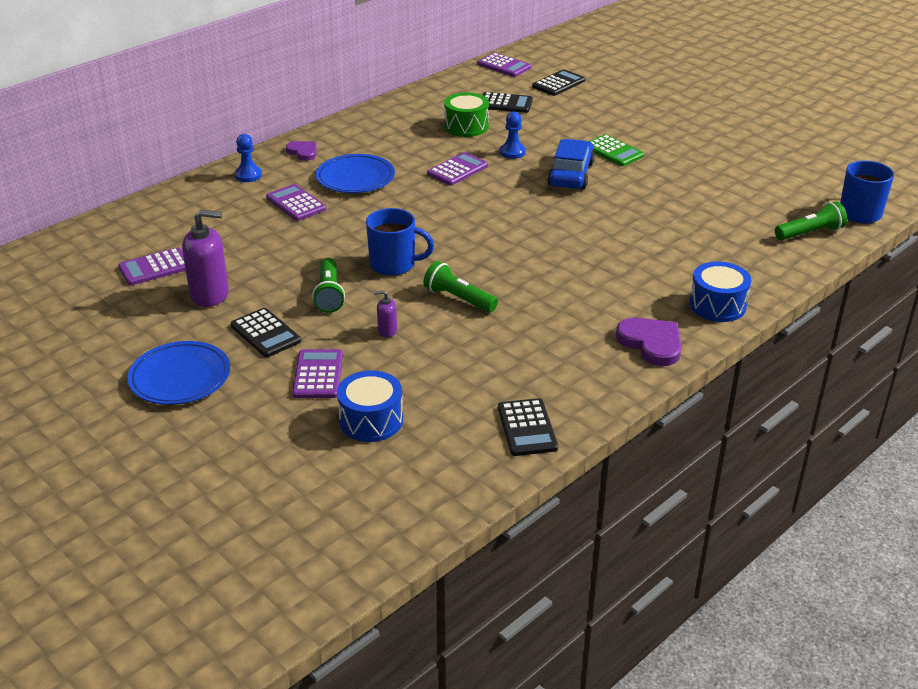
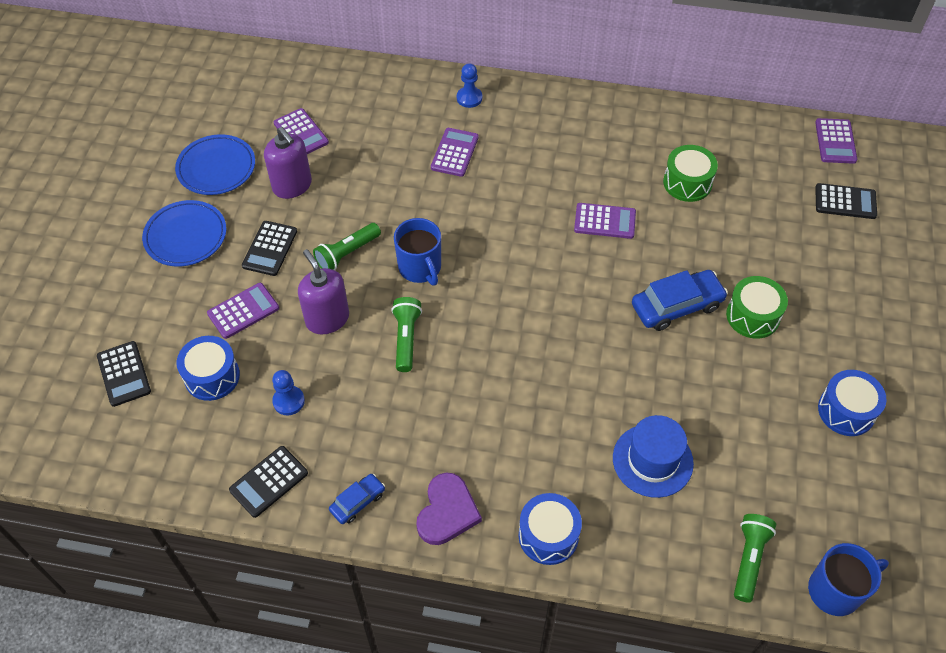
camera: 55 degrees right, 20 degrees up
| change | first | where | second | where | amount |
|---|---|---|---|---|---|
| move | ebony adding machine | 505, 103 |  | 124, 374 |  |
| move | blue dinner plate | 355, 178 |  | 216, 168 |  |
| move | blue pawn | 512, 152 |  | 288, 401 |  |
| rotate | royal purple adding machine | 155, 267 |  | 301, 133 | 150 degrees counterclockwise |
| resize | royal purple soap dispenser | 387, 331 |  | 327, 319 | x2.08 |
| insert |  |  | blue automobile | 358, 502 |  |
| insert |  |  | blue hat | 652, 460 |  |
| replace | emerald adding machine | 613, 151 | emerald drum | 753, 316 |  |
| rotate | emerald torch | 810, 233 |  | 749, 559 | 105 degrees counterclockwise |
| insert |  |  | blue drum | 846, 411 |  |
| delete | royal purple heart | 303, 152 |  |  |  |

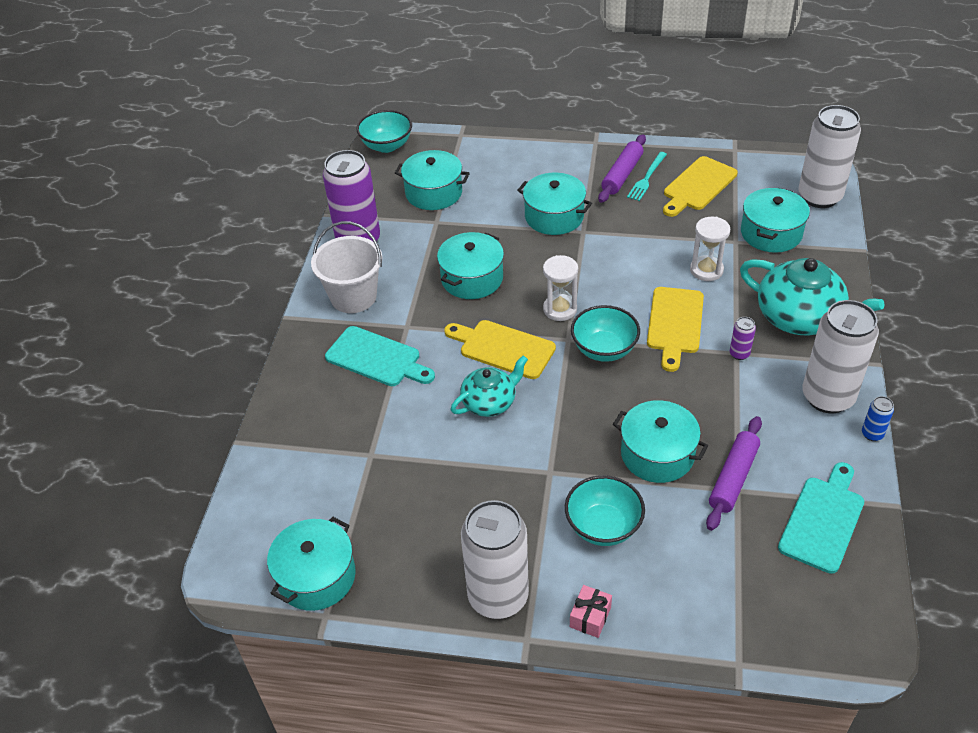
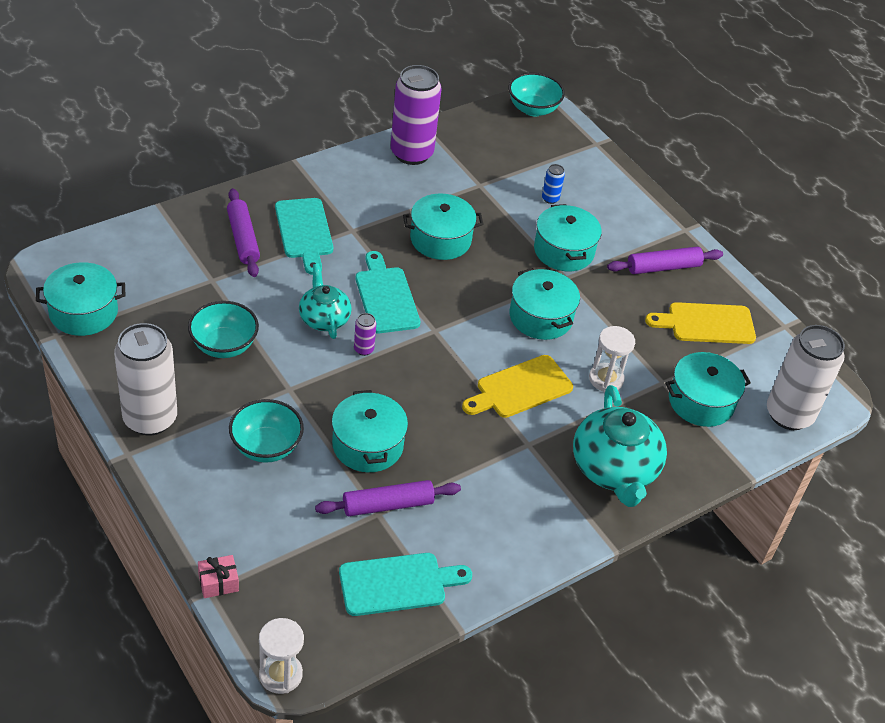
camera: 40 degrees right, 0 degrees up
| change | first | where | second | where | amount |
|---|---|---|---|---|---|
| move | turquoise deep dish | 604, 349 |  | 224, 345 |  |
| move | pink wrapped gift | 590, 617 |  | 218, 582 |  |
| insert |  |  | royal purple pastry roller | 243, 239 |  |
| move | pure white sandglass | 560, 309 |  | 280, 674 |  |
| rotate | turquoise teapot | 490, 402 |  | 324, 318 | 120 degrees counterclockwise |
| move | royal purple soda can | 739, 354 |  | 363, 349 |  |
| recolor | bright yellow cutting board | 503, 348 | turquoise cutting board | 386, 297 |  |
| move | turquoise pot | 434, 193 |  | 541, 317 |  |
| move | blue soda can | 872, 434 |  | 550, 199 |  |
| delete | pure white bucket | 353, 297 |  |  |  |
| delete | turquoise fork | 647, 178 |  |  |  |
| delete | pure white soda can | 827, 397 |  |  |  |

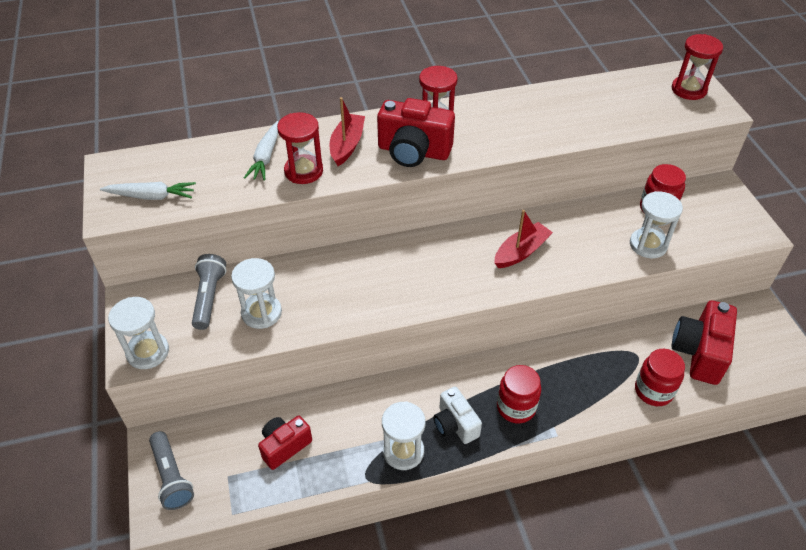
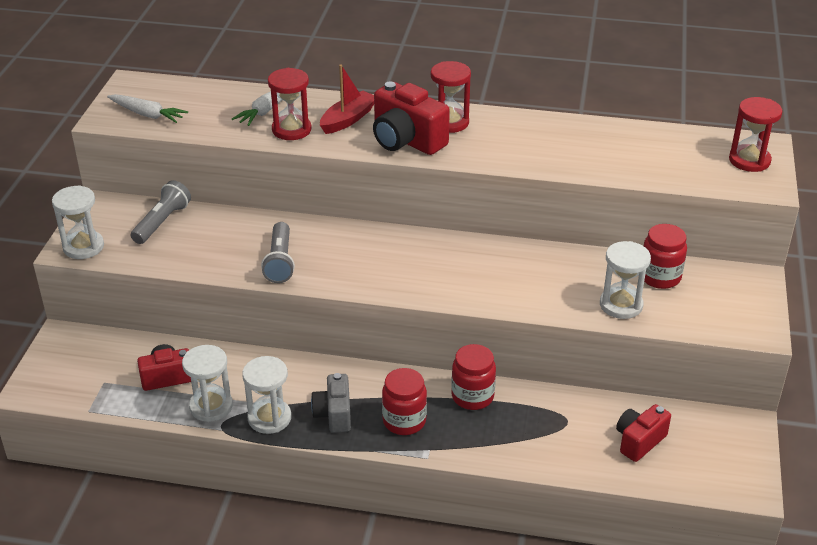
camera: 25 degrees right, 10 degrees down
| change | first | where | second | where | amount |
|---|---|---|---|---|---|
| move | pure white sandglass | 261, 313 |  | 211, 406 |  |
| move | gray torch | 172, 476 |  | 280, 261 |  |
| recolor | pure white camera | 455, 424 | gray camera | 334, 414 |  |
| move | scarlet jar | 653, 391 |  | 472, 396 |  |
| resize | scarlet camera | 699, 353 |  | 639, 441 | x0.64 |
| delete | scarlet sailboat | 521, 252 |  |  |  |

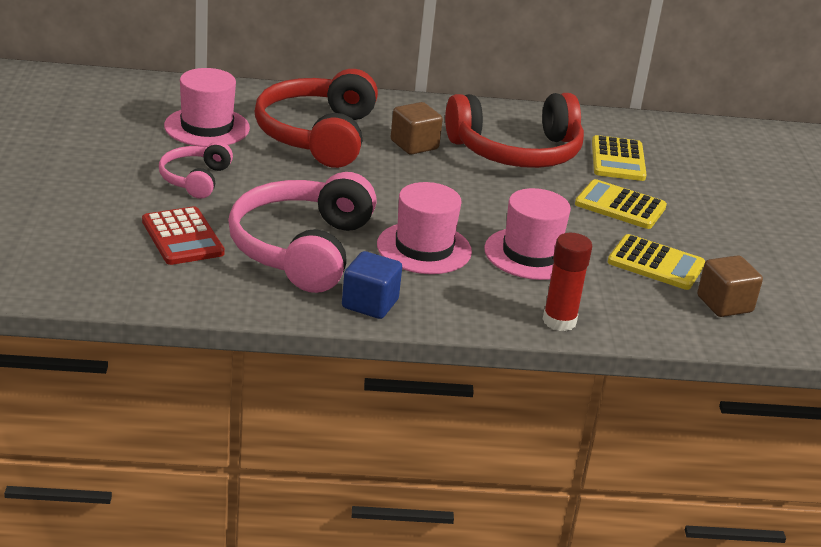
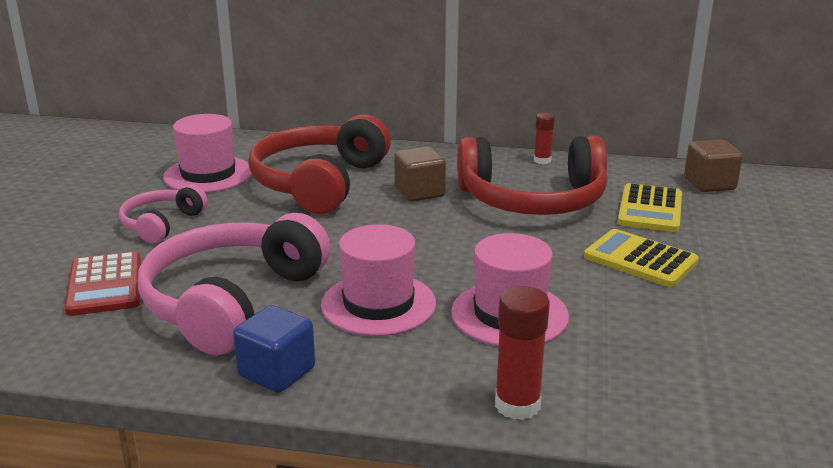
camera: 15 degrees right, 5 degrees down
| change | first | where | second | where | amount |
|---|---|---|---|---|---|
| insert |  |  | scarlet stick of glue | 542, 160 |  |
| move | russet cube | 724, 304 |  | 709, 184 |  |
| delete | bright yellow adding machine | 656, 263 |  |  |  |

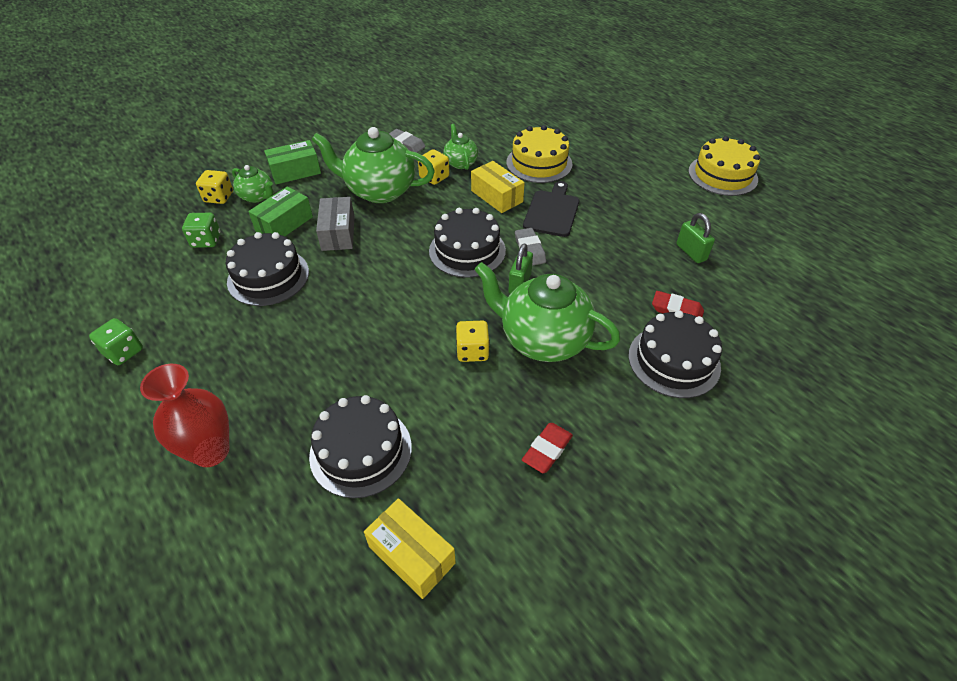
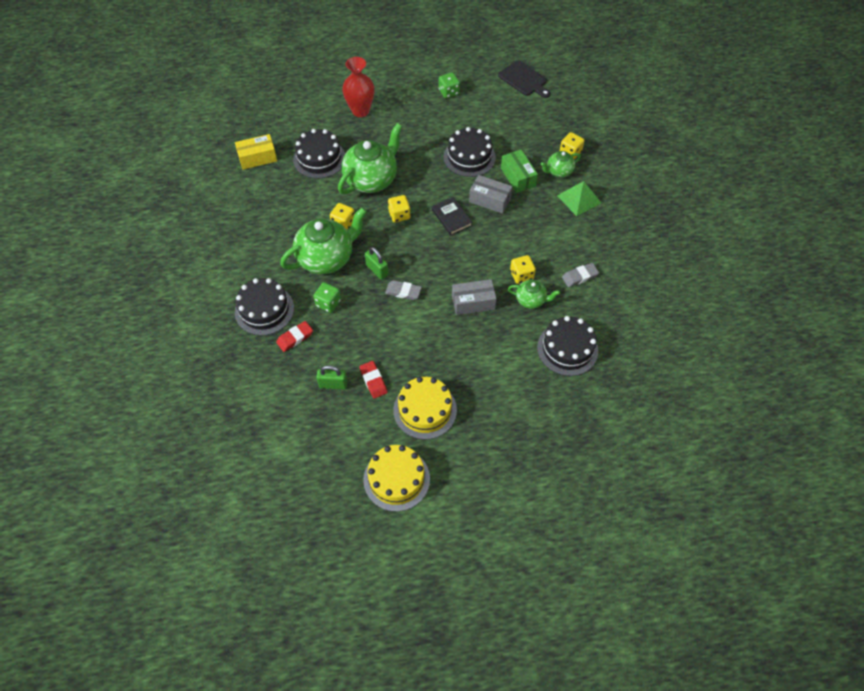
camera: 120 degrees right, 10 degrees up
| change | first | where | second | where | amount |
|---|---|---|---|---|---|
| move | emerald die | 206, 240 |  | 328, 303 |  |
| move | emerald teapot | 379, 191 |  | 371, 180 |  |
| move | scarlet pencil eraser | 547, 450 |  | 373, 381 |  |
| insert |  |  | bright yellow die | 399, 215 |  |
| move | bright yellow gateau | 539, 163 |  | 425, 410 |  |
| insert |  |  | ebony hardback | 451, 218 |  |
| recolor | bright yellow parcel | 497, 196 | gray parcel | 473, 302 |  |
| move | ebony cutting board | 552, 211 |  | 524, 80 |  |
| move | ebony gateau | 467, 250 |  | 567, 349 |  |
| replace | emerald parcel | 295, 171 | emerald pyramid shape | 579, 199 |  |

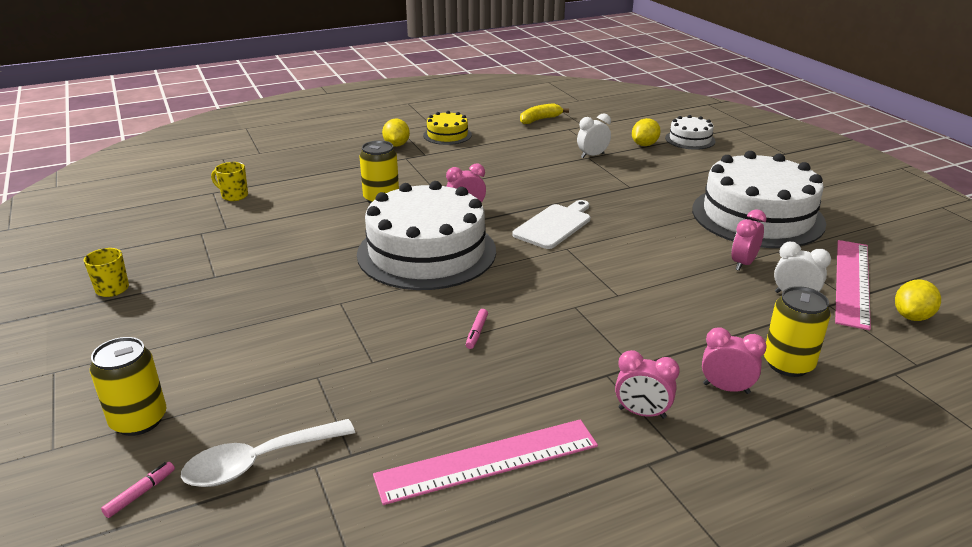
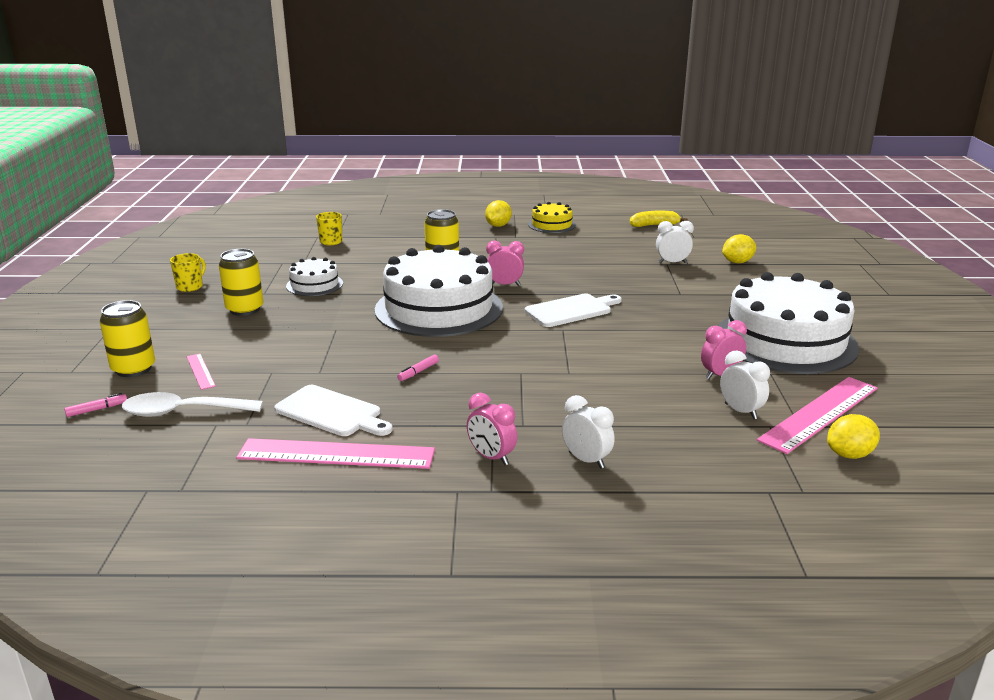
camera: 25 degrees right, 5 degrees down
| change | first | where | second | where | amount |
|---|---|---|---|---|---|
| insert |  |  | pink ruler | 200, 371 |  |
| move | bright yellow soda can | 788, 364 |  | 244, 309 |  |
| insert |  |  | pure white cutting board | 332, 412 |  |
| move | pure white gateau | 690, 139 |  | 314, 285 |  |
| recolor | pink alarm clock | 726, 388 | pure white alarm clock | 586, 460 |  |

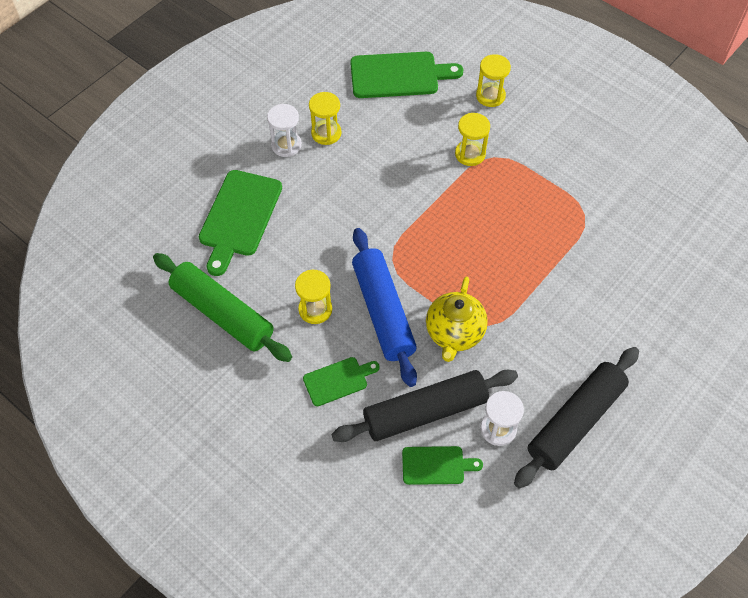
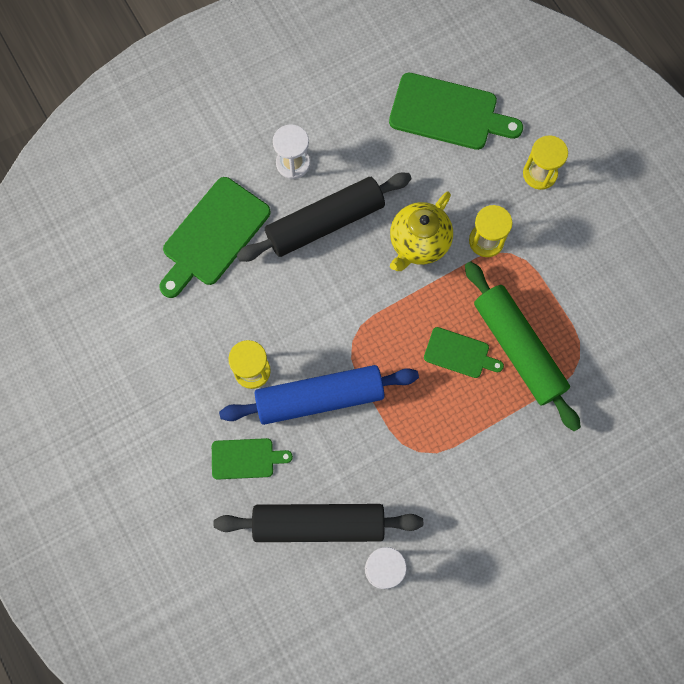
camera: 20 degrees right, 15 degrees up
| change | first | where | second | where | amount |
|---|---|---|---|---|---|
| rotate | blue pastry roller | 383, 311 |  | 319, 398 | 75 degrees clockwise |
| move | ebony pastry roller | 575, 421 |  | 325, 223 |  |
| move | bright yellow teapot | 454, 334 |  | 418, 243 |  |
| move | emerald cutting board | 436, 465 |  | 459, 354 |  |
| move | emerald pastry roller | 222, 313 |  | 518, 349 |  |
| delete | bright yellow sandglass | 326, 133 |  |  |  |

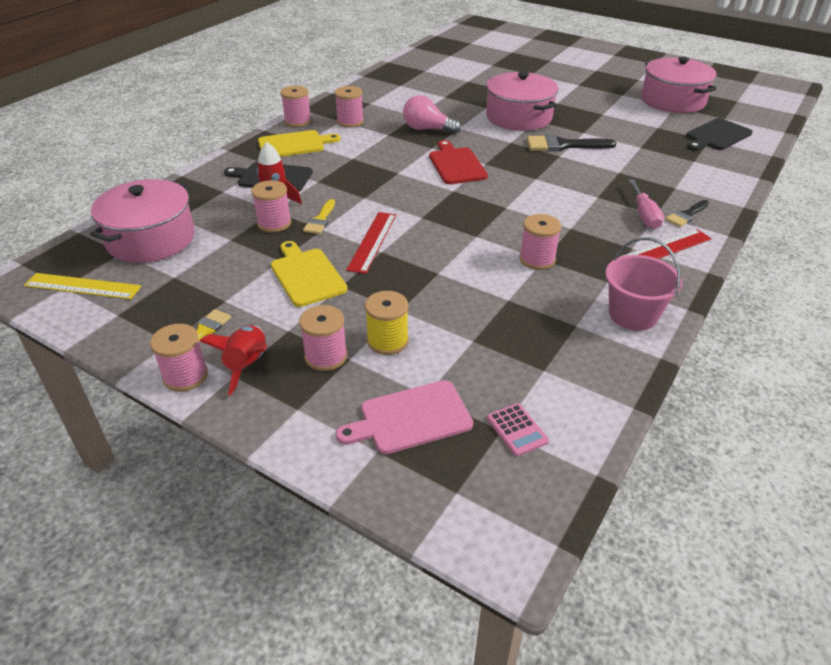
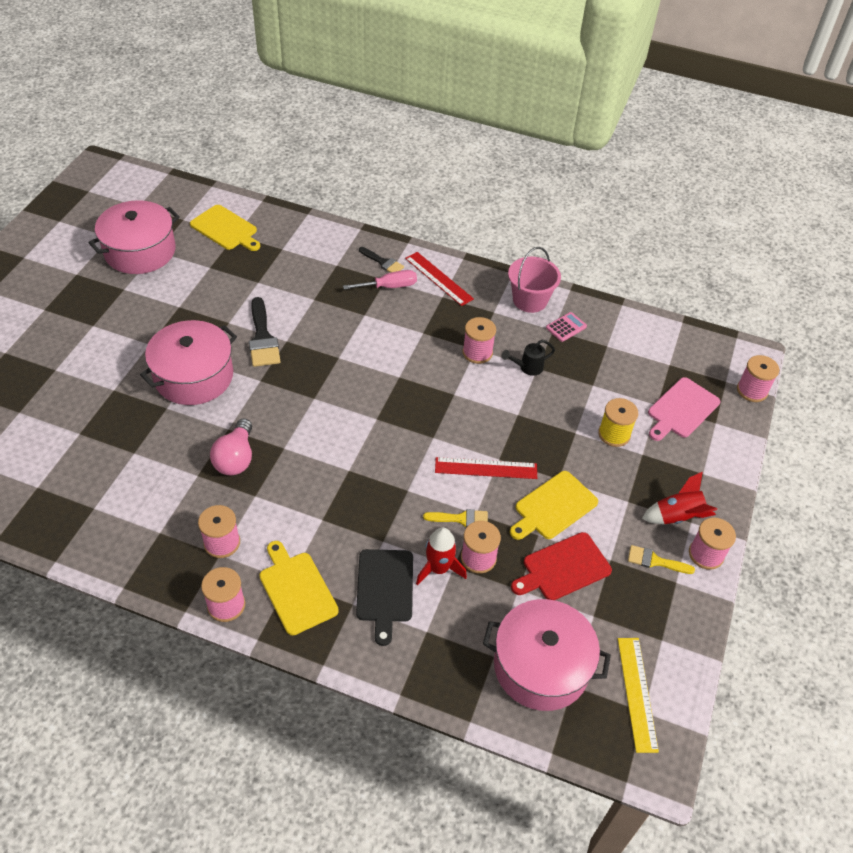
camera: 105 degrees left, 10 degrees up
| change | first | where | second | where | amount |
|---|---|---|---|---|---|
| recolor | ebony cutting board | 717, 136 | bright yellow cutting board | 225, 229 |  |
| insert |  |  | ebony watering can | 527, 367 |  |
| move | scarlet cutting board | 456, 164 |  | 563, 568 |  |
| move | pink adding machine | 517, 430 |  | 566, 327 |  |
| rotate | pink cutting board | 411, 418 |  | 681, 409 | 75 degrees clockwise |
| move | pink bobbin | 326, 356 |  | 752, 390 |  |

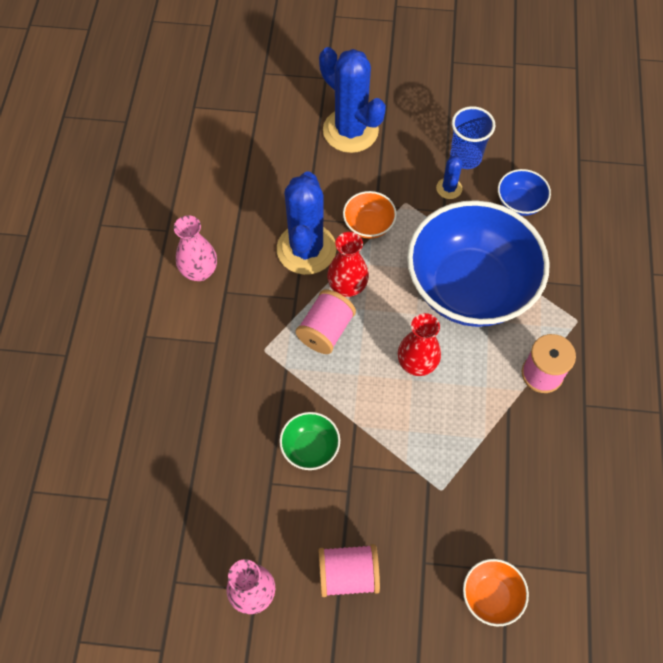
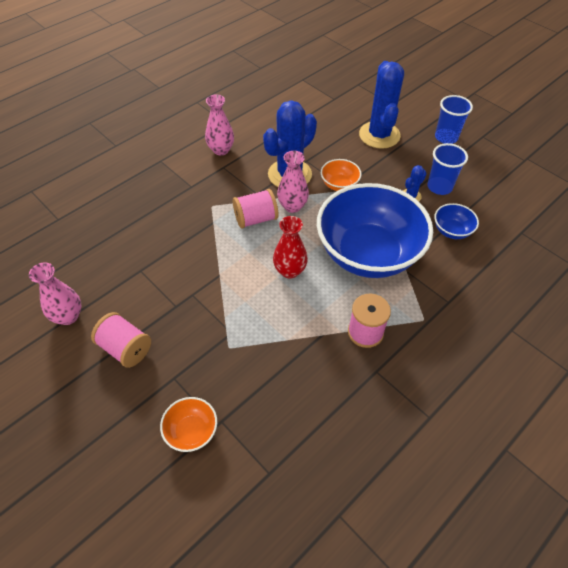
camera: 40 degrees right, 10 degrees down
| change | first | where | second | where | amount |
|---|---|---|---|---|---|
| recolor | scarlet flower vase | 347, 287 | pink flower vase | 292, 206 |  |
| insert |  |  | blue tumbler | 446, 137 |  |
| delete | emerald deep dish | 310, 448 |  |  |  |

